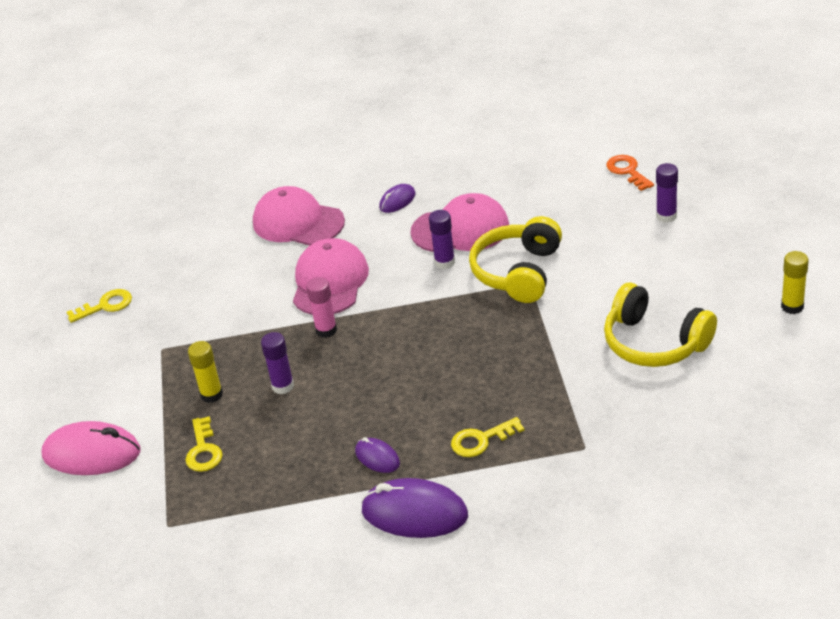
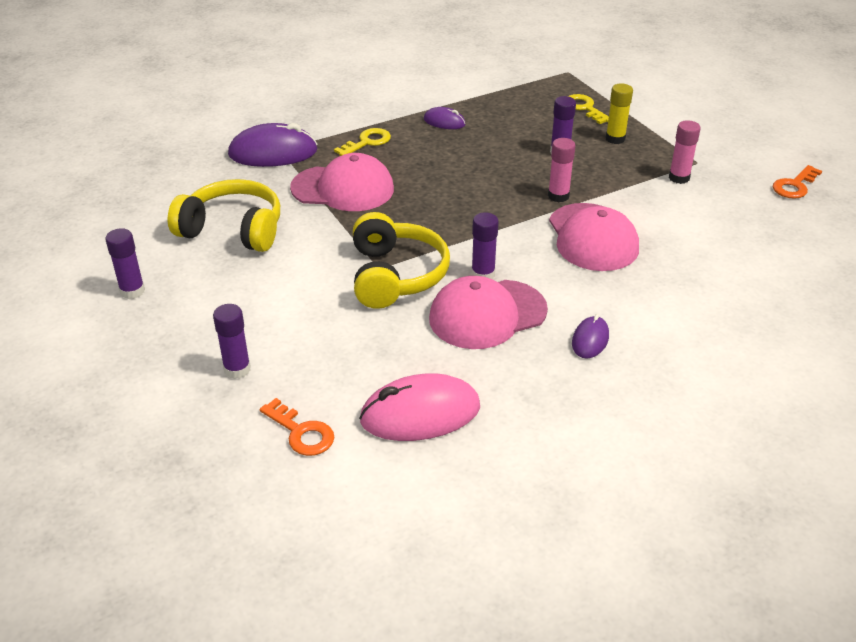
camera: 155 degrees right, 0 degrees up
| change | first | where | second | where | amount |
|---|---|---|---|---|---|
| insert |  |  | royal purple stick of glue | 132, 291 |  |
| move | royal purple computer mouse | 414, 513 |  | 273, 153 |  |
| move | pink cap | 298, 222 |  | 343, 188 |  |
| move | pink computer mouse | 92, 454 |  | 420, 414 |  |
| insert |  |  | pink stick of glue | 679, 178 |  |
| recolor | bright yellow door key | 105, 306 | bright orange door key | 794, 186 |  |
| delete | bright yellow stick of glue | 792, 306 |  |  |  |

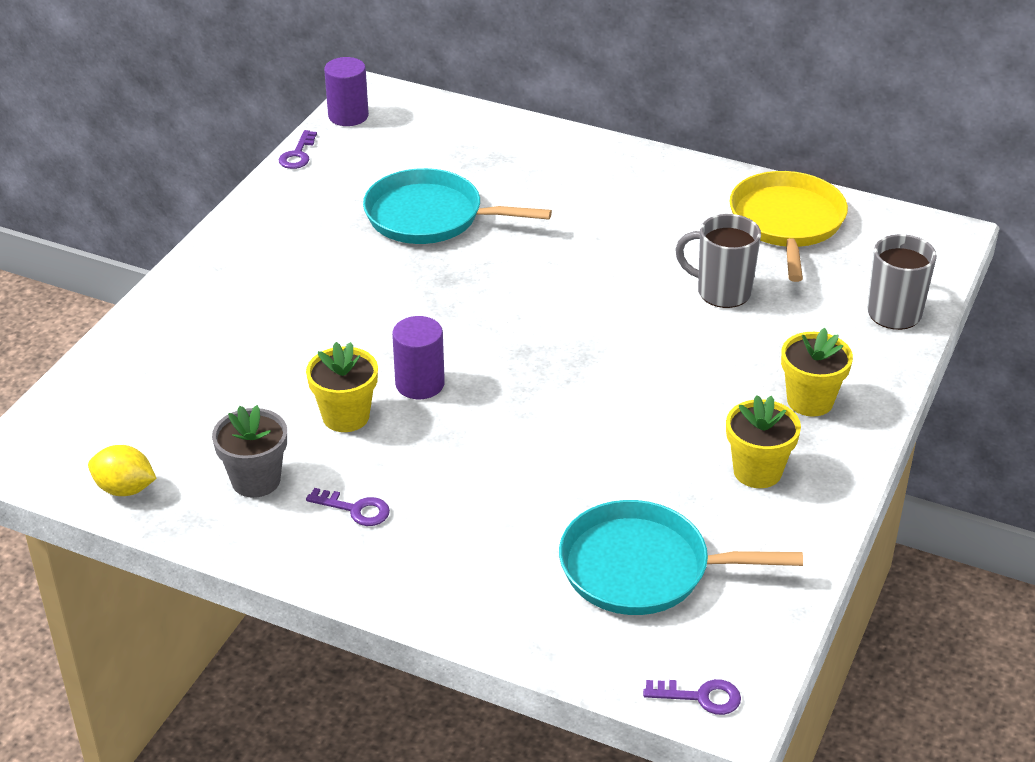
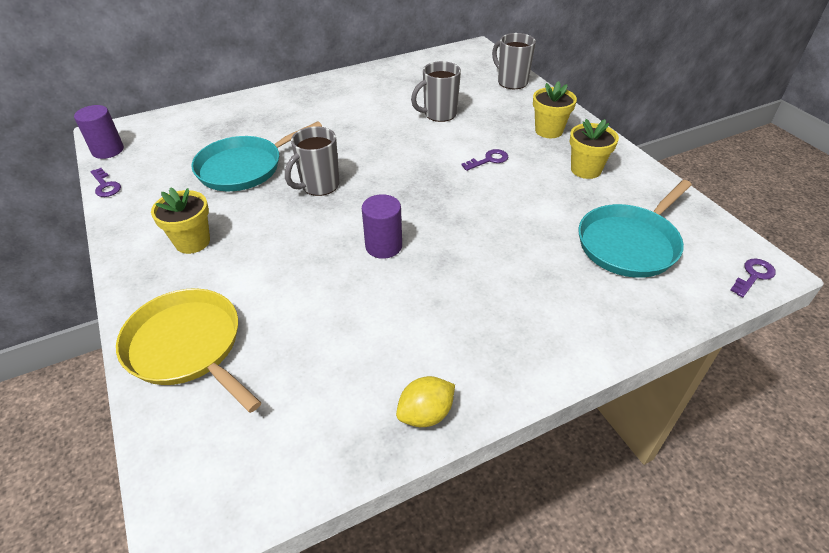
camera: 50 degrees left, 5 degrees up
| change | first | where | second | where | amount |
|---|---|---|---|---|---|
| move | bright yellow pan | 787, 223 |  | 188, 347 |  |
| move | bright yellow flower pot | 346, 416 |  | 192, 242 |  |
| insert |  |  | gray tea mug | 319, 186 |  |
| move | bright yellow toy lemon | 125, 489 |  | 426, 414 |  |
| move | royal purple door key | 355, 509 |  | 488, 160 |  |
| delete | gray flower pot | 256, 480 |  |  |  |

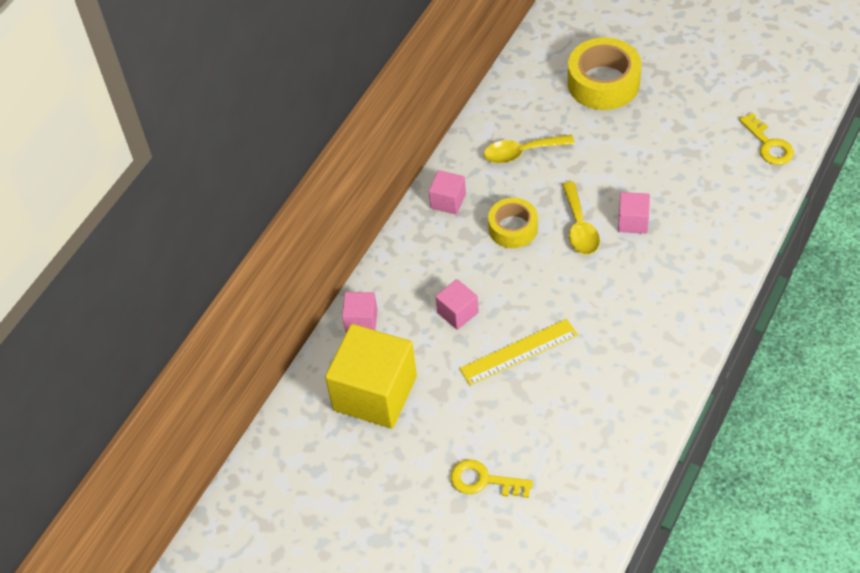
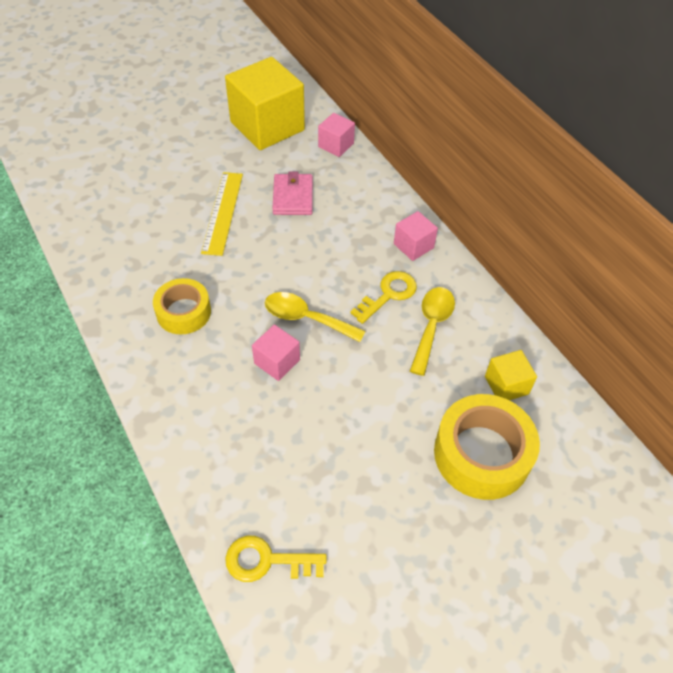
camera: 115 degrees right, 0 degrees up
| change | first | where | second | where | amount |
|---|---|---|---|---|---|
| move | bright yellow tape | 513, 228 |  | 183, 312 |  |
| replace | pink cube | 457, 312 | pink card wallet | 293, 197 |  |
| move | bright yellow door key | 484, 480 |  | 388, 295 |  |
| insert |  |  | bright yellow cube | 506, 385 |  |

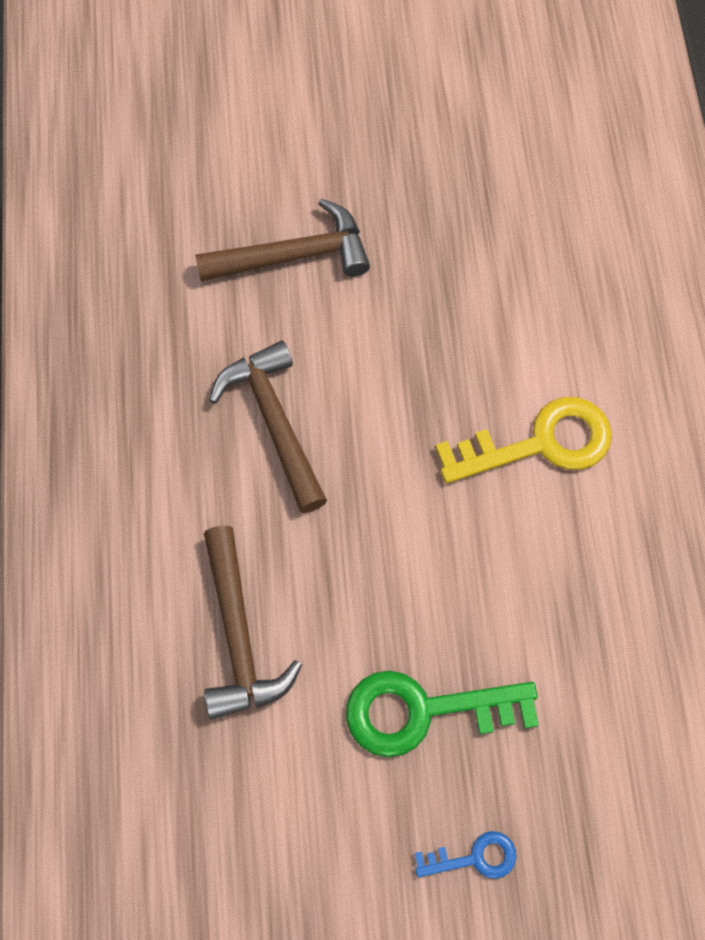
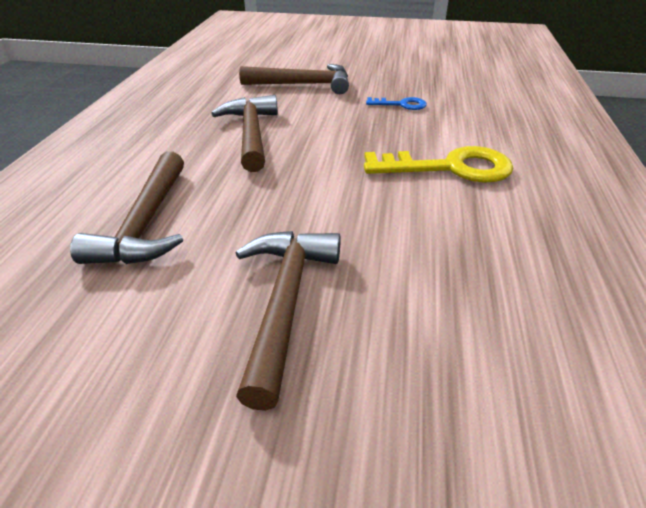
camera: 15 degrees right, 30 degrees down
| change | first | where | second | where | amount |
|---|---|---|---|---|---|
| replace | emerald door key | 424, 711 | russet carpenter's hammer | 285, 303 |  |
| move | blue door key | 474, 857 |  | 401, 105 |  |

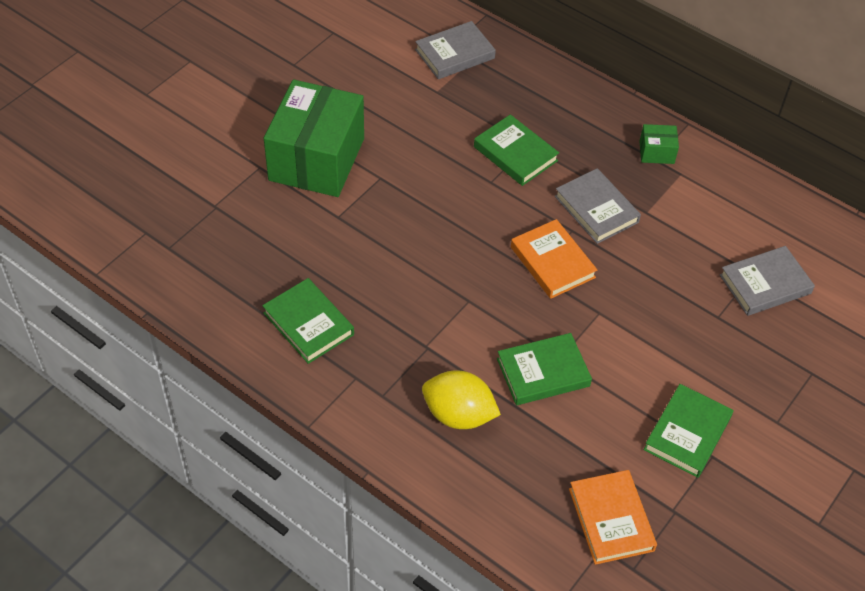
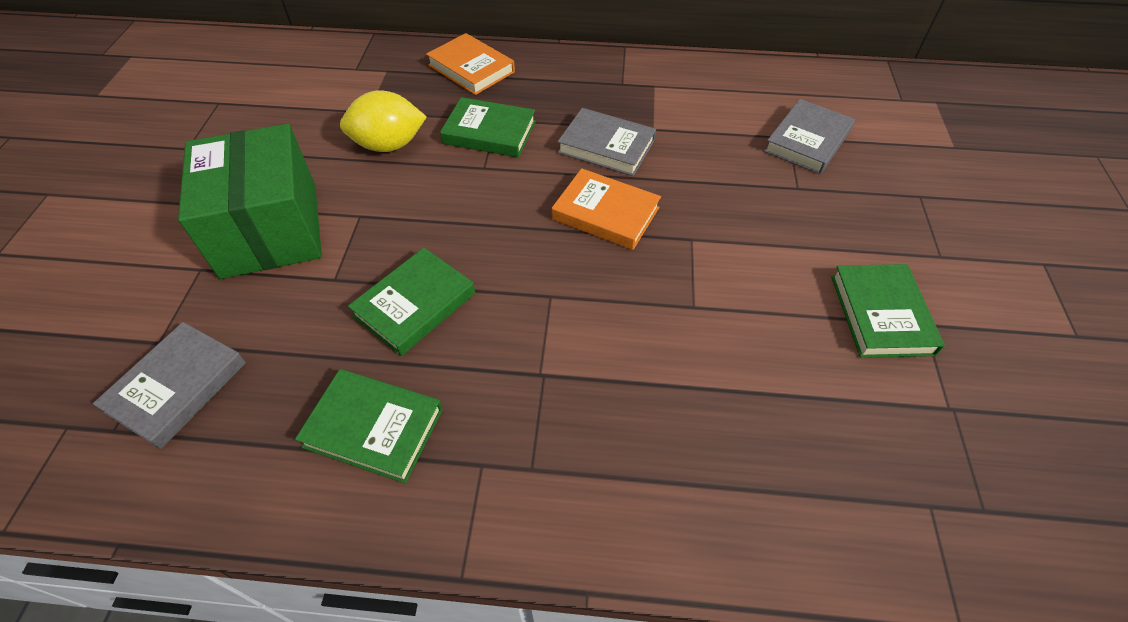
camera: 30 degrees left, 0 degrees up
| change | first | where | second | where | amount |
|---|---|---|---|---|---|
| move | gray hardback | 455, 54 |  | 177, 387 |  |
| move | bright yellow toy lemon | 458, 415 |  | 389, 145 |  |
| move | emerald hardback | 543, 372 |  | 415, 305 |  |
| move | bright orange hardback | 611, 519 |  | 471, 68 |  |
| delete | emerald parcel | 656, 152 |  |  |  |

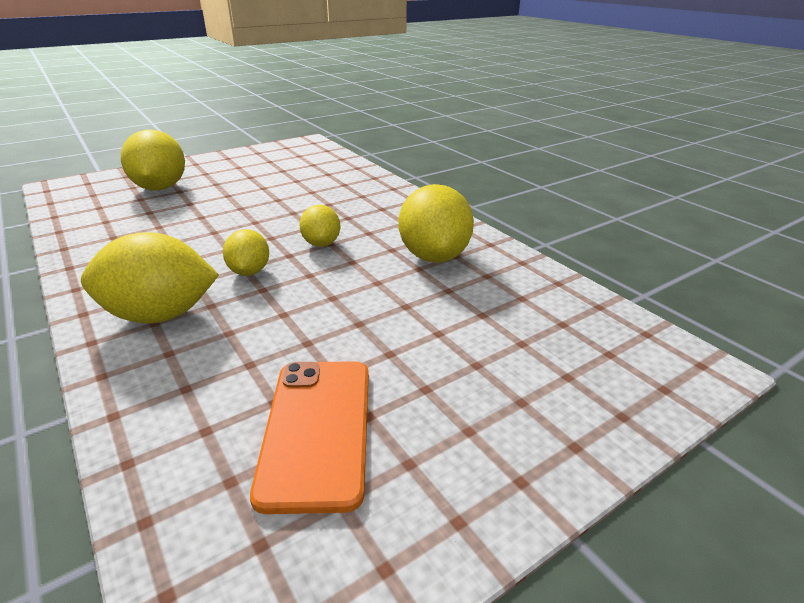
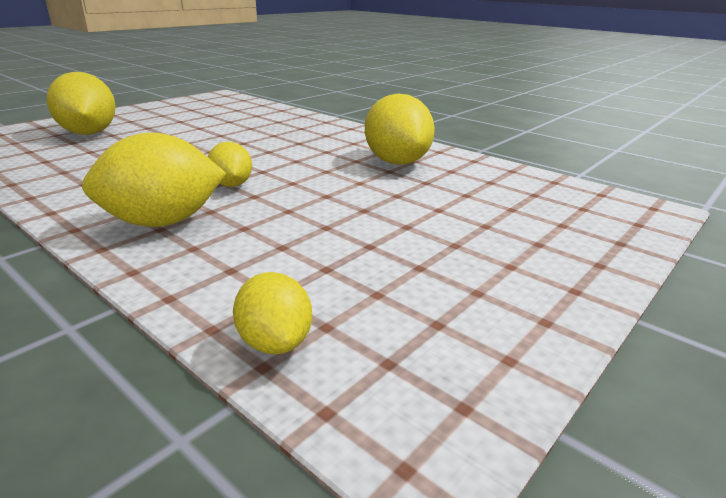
camera: 15 degrees left, 5 degrees down
| change | first | where | second | where | amount |
|---|---|---|---|---|---|
| move | bright yellow toy lemon | 321, 243 |  | 275, 342 |  |
| delete | bright orange phone | 317, 429 |  |  |  |

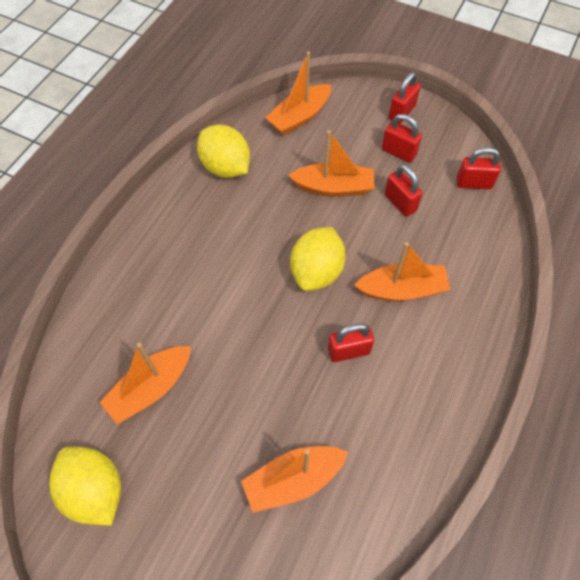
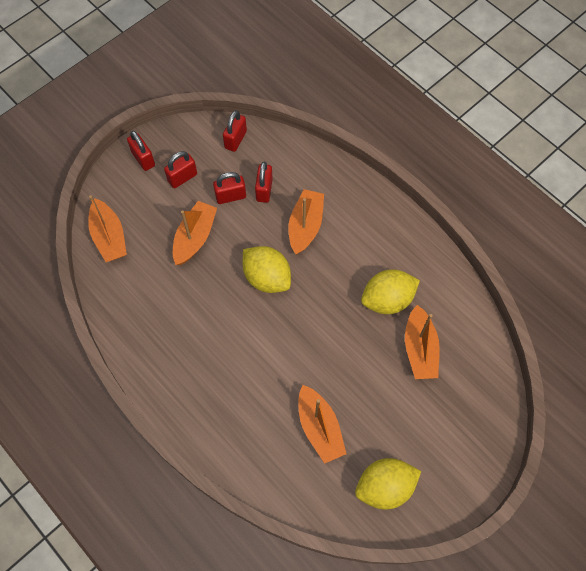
camera: 70 degrees left, 5 degrees up
| change | first | where | second | where | amount |
|---|---|---|---|---|---|
| move | scarlet lock | 348, 351 |  | 264, 190 |  |
| move | bright yellow toy lemon | 225, 167 |  | 387, 300 |  |

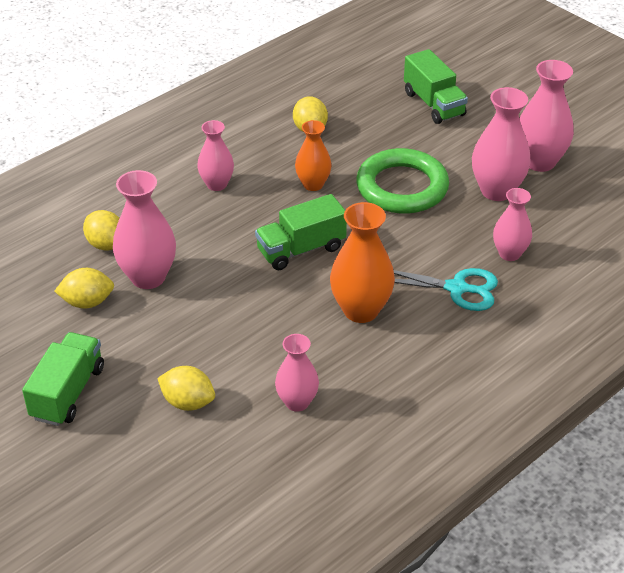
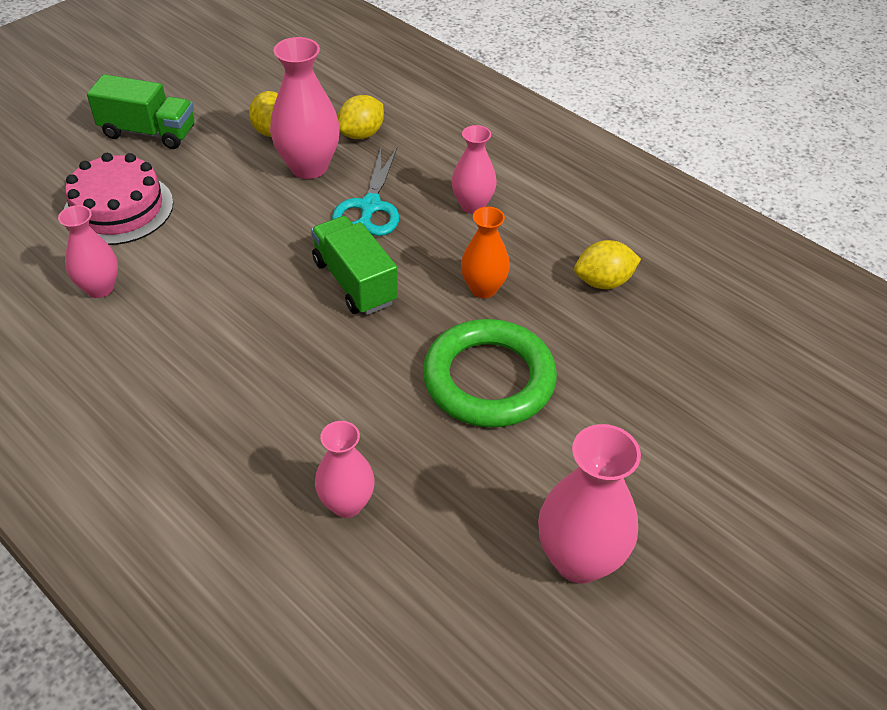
camera: 85 degrees right, 5 degrees up
| change | first | where | second | where | amount |
|---|---|---|---|---|---|
| replace | bright yellow toy lemon | 188, 402 | pink gateau | 118, 208 |  |
| move | turquoise shears | 457, 288 |  | 370, 207 |  |
| delete | bright orange flower vase | 361, 310 |  |  |  |
| delete | emerald toy truck | 433, 104 |  |  |  |
| delete | pink flower vase | 496, 191 |  |  |  |

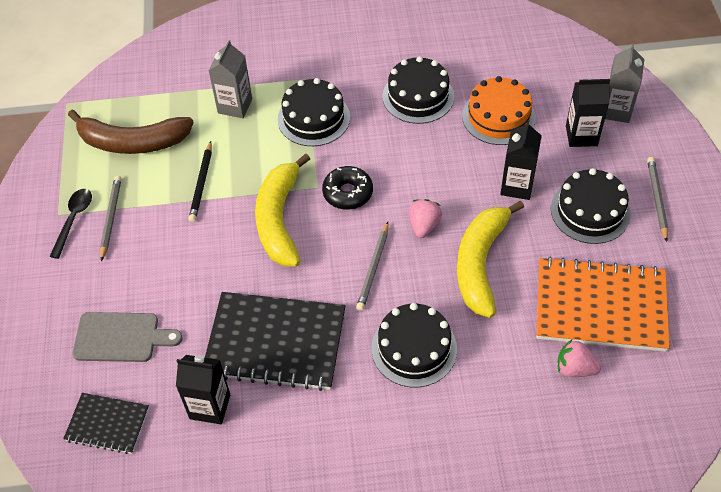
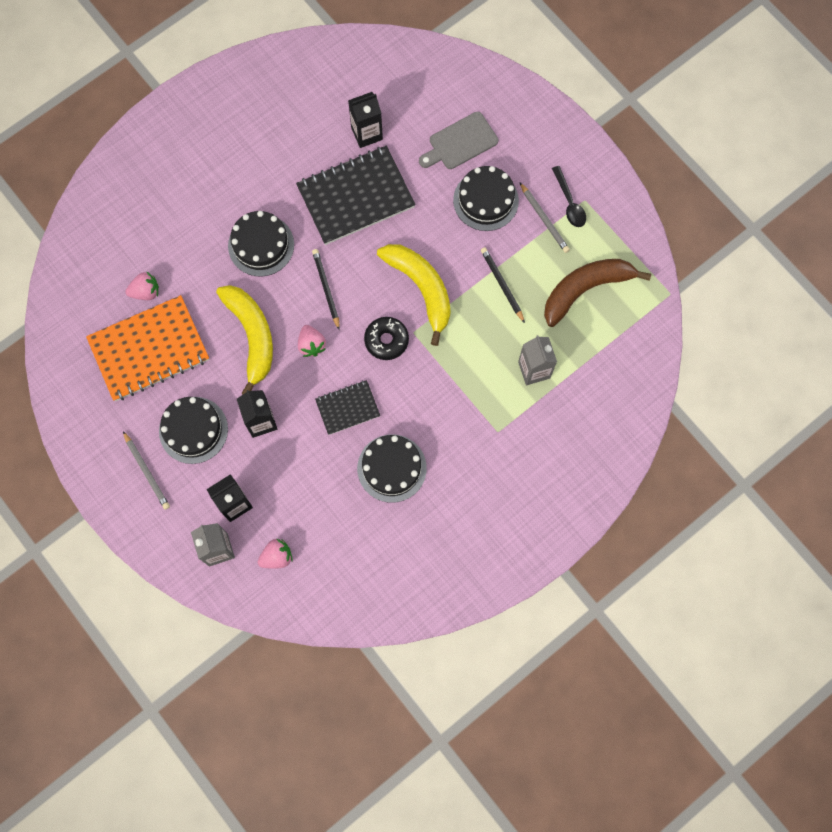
camera: 145 degrees right, 20 degrees up
| change | first | where | second | where | amount |
|---|---|---|---|---|---|
| insert |  |  | pink berry | 277, 557 |  |
| recolor | gray lead pencil | 373, 268 | ebony lead pencil | 326, 289 |  |
| move | ebony notepad | 107, 424 |  | 347, 408 |  |
| move | ebony gateau | 313, 118 |  | 485, 200 |  |
| delete | bright orange gateau | 498, 117 |  |  |  |

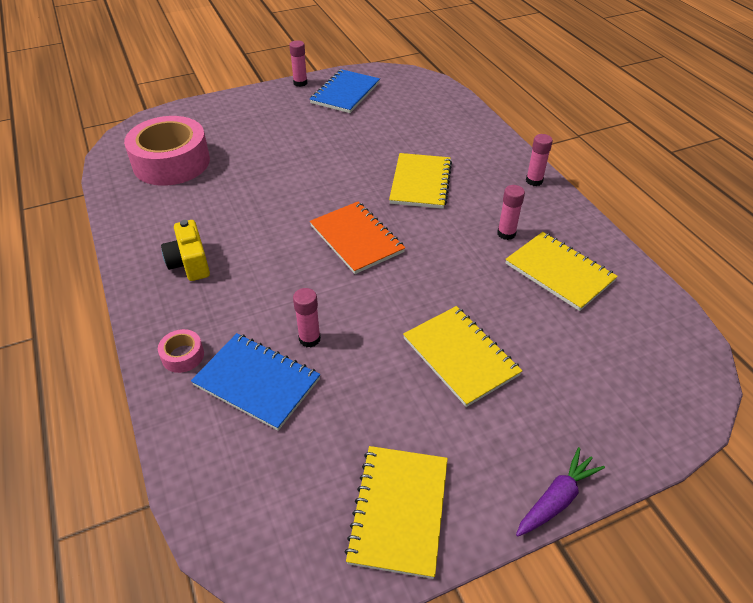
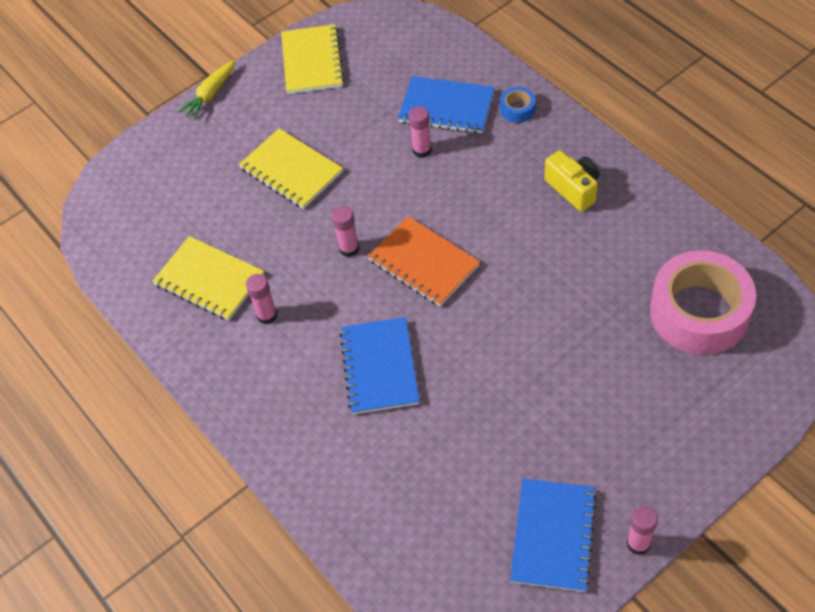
camera: 170 degrees right, 10 degrees up
| change | first | where | second | where | amount |
|---|---|---|---|---|---|
| recolor | royal purple root vegetable | 557, 498 | bright yellow root vegetable | 210, 95 |  |
| move | pink stick of glue | 534, 181 |  | 349, 249 |  |
| recolor | bright yellow notepad | 420, 182 | blue notepad | 379, 367 |  |
| recolor | pink tape | 183, 355 | blue tape | 517, 109 |  |

